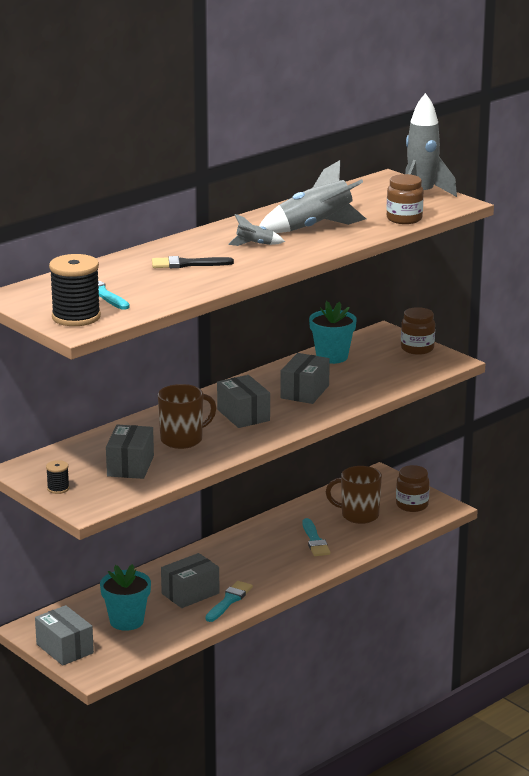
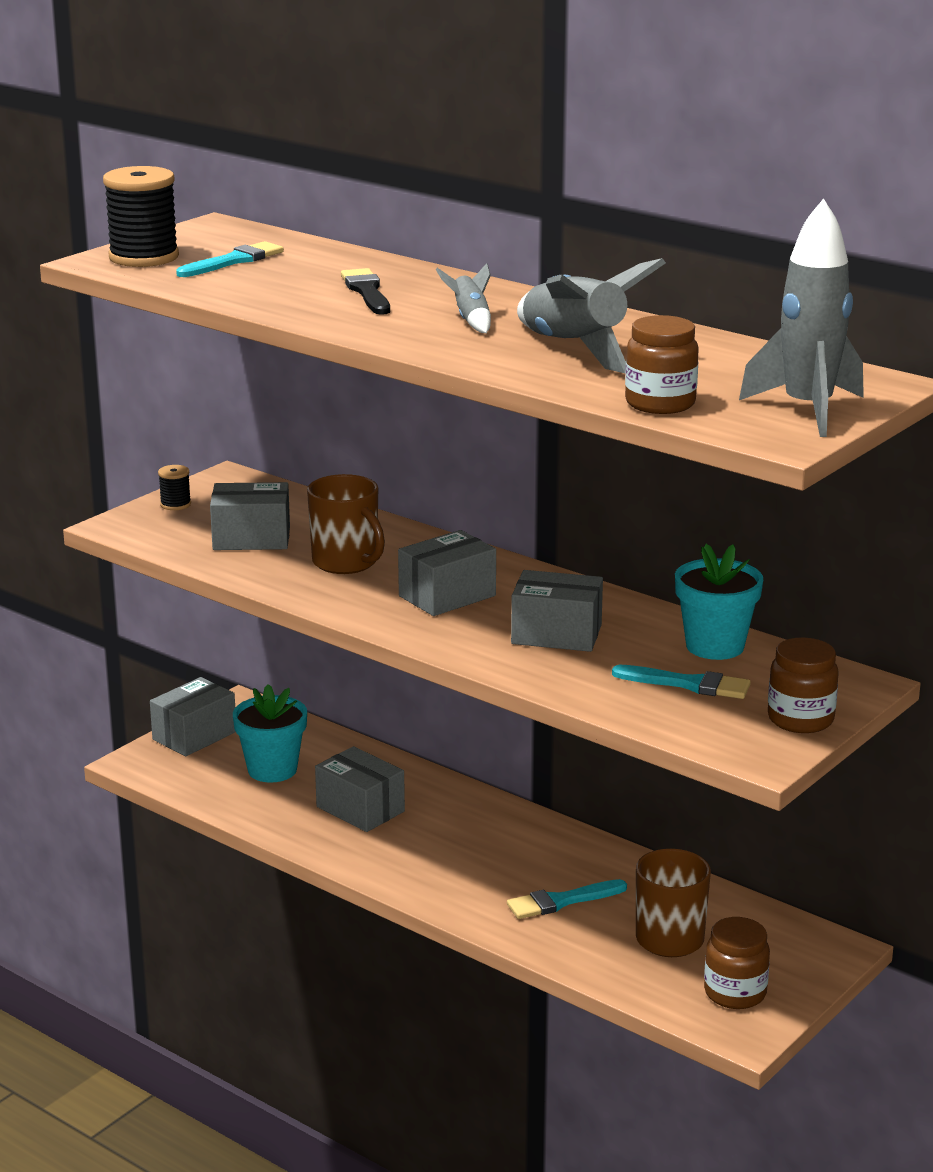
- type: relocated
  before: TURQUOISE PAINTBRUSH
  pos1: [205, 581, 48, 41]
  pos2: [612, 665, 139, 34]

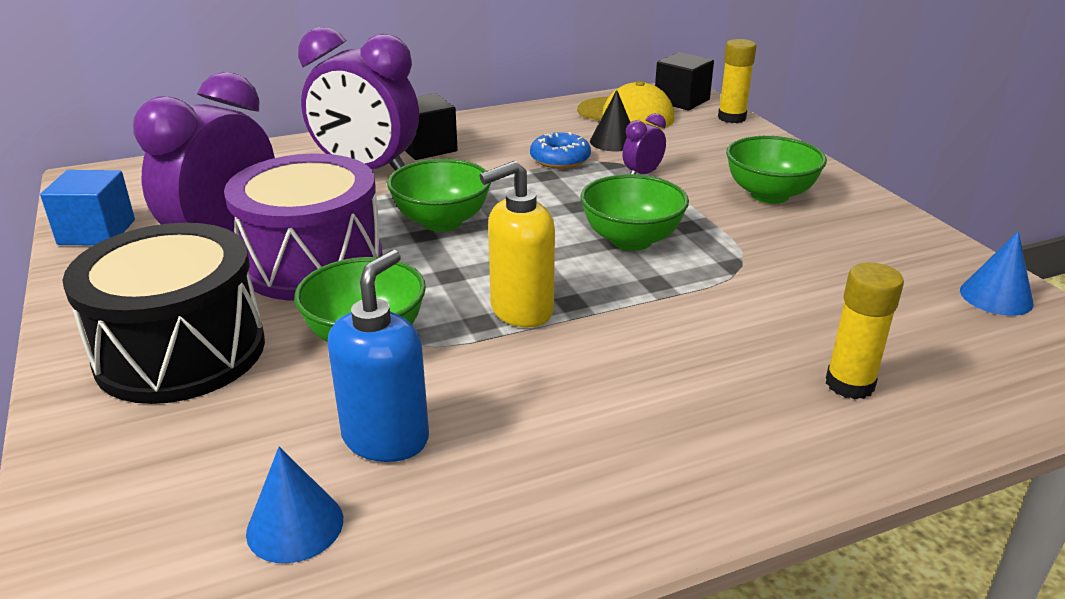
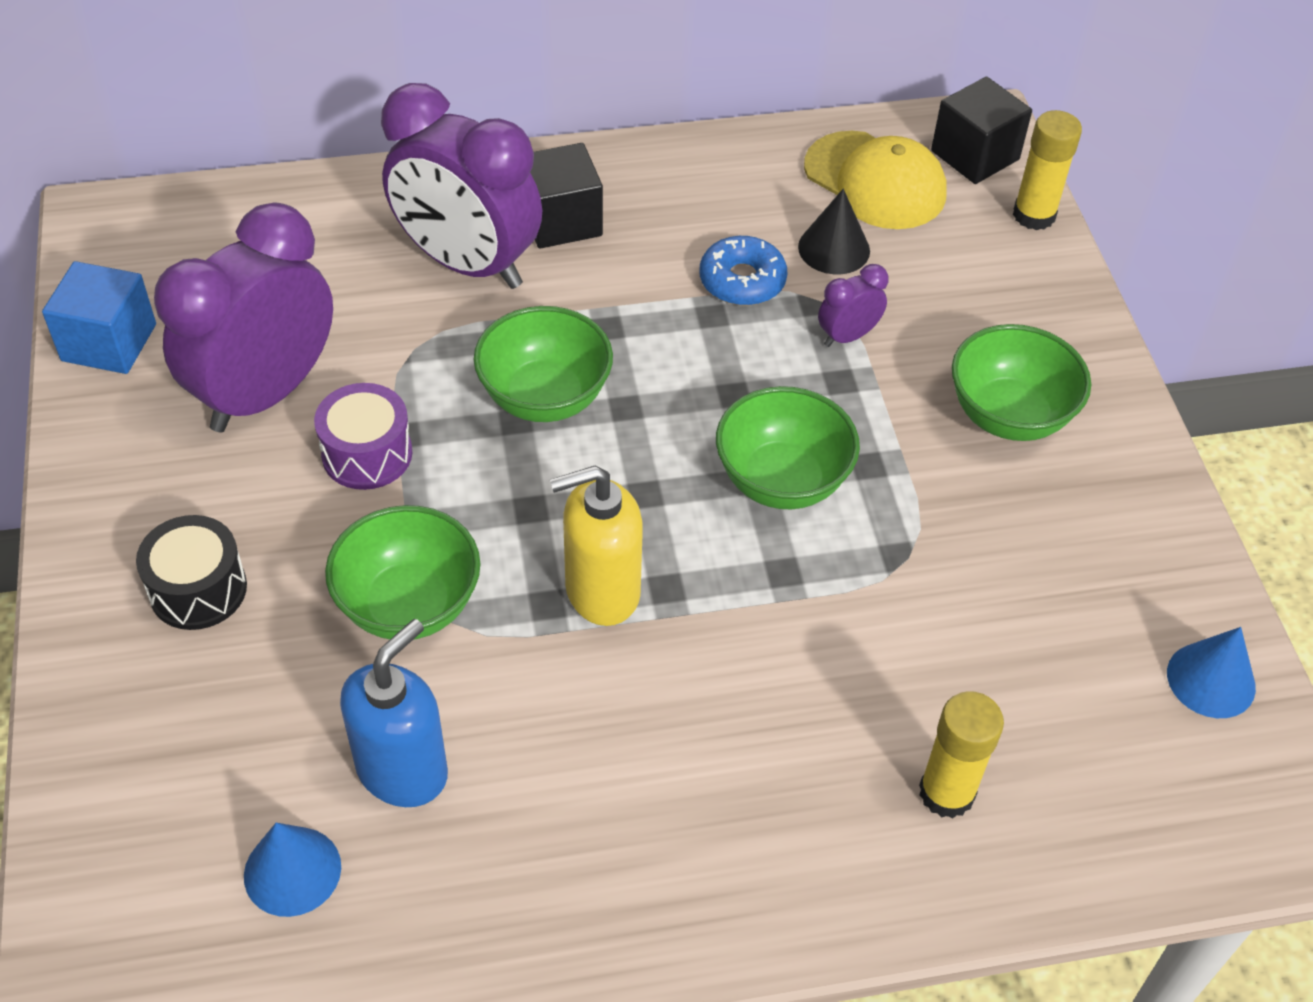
- type: size
  before: JET-BLACK TOY DRUM
  pos1: [63, 223, 202, 181]
  pos2: [136, 515, 111, 115]
  scale: 0.51
- type: size
  before: VIOLET TOY DRUM
  pos1: [224, 154, 159, 147]
  pos2: [314, 383, 98, 107]
  scale: 0.51

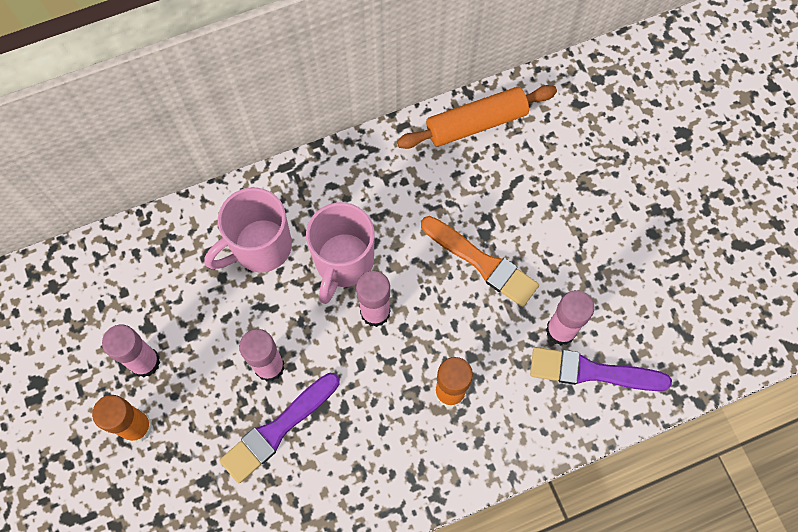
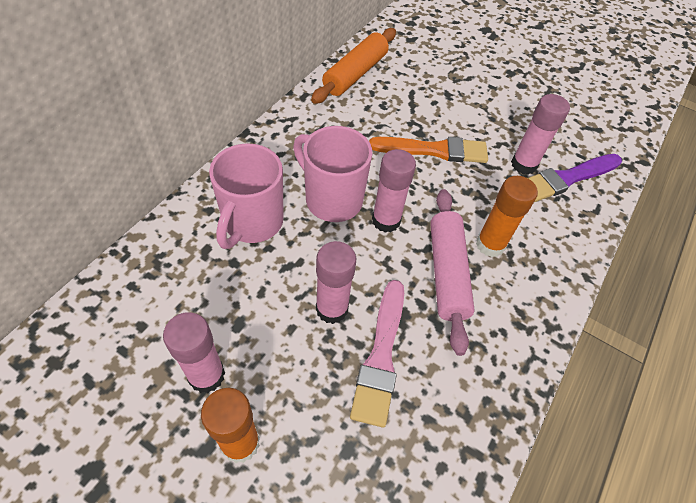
- type: spun
  before: PINK TEA MUG
  pos1: [306, 202, 69, 102]
  pos2: [293, 126, 79, 96]
  turn: 150
- type: colour
  before: VIOLET PAINTBRUSH
  after: PINK PAINTBRUSH
  pos1: [219, 372, 121, 111]
  pos2: [350, 280, 54, 148]
- type: appeared
  after: PINK DOUGH ROLLER
  pos2: [430, 189, 45, 167]

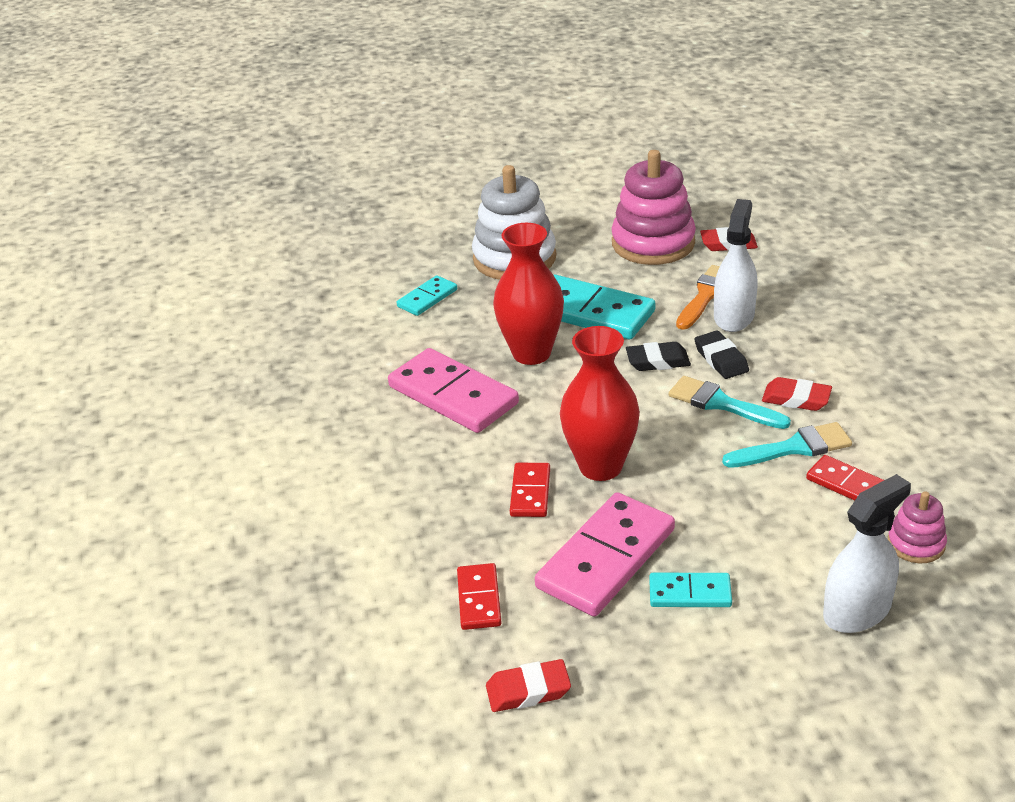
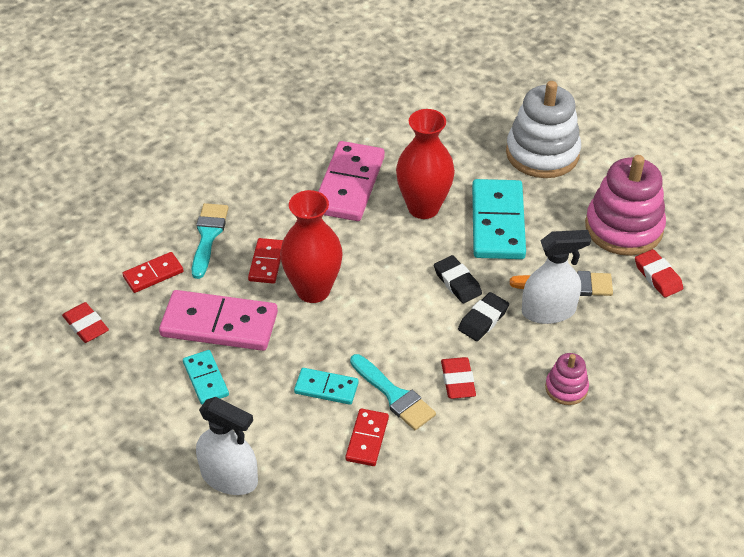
- type: relocated
  before: TURQUOISE PAINTBRUSH
  pos1: [669, 376, 122, 53]
  pos2: [192, 203, 37, 76]
- type: spun
  before: RED DOMINO TILE
  pos1: [510, 463, 40, 54]
  pos2: [248, 238, 35, 46]
  turn: -60
- type: relocated
  before: TURQUOISE DOMINO TILE
  pos1: [396, 275, 61, 41]
  pos2: [294, 368, 65, 37]
- type: relocated
  before: PINK RING STACKER
  pos1: [888, 491, 59, 72]
  pos2: [545, 353, 44, 52]

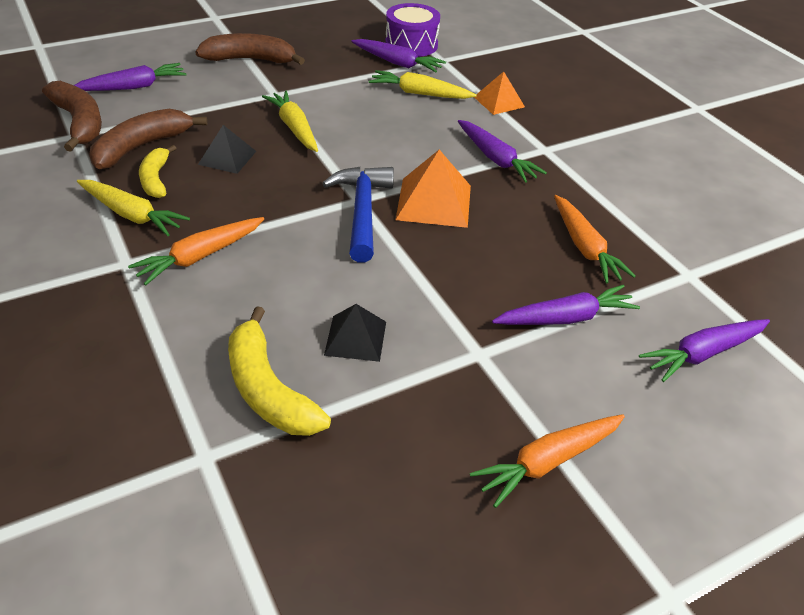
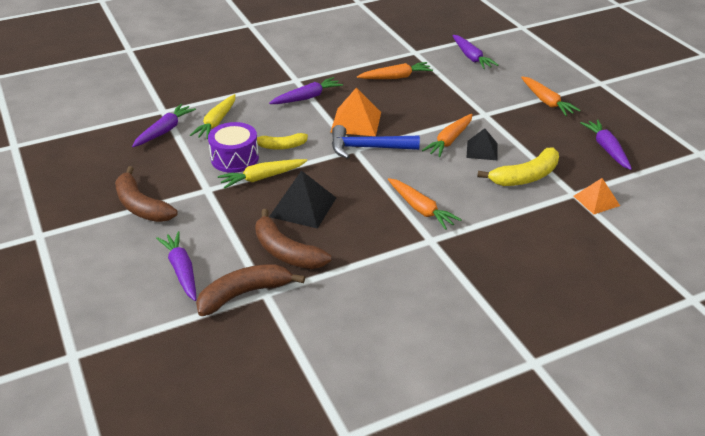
- type: spun
  before: DARK BROWN BANANA
  pos1: [195, 33, 110, 32]
  pos2: [115, 166, 63, 56]
  turn: -45
- type: relocated
  before: VIOLET TOY DRUM
  pos1: [385, 3, 55, 54]
  pos2: [208, 122, 51, 51]
- type: relocated
  before: GOLDEN BANANA
  pos1: [139, 145, 37, 53]
  pos2: [257, 133, 51, 17]
- type: size
  before: JET-BLACK PYRAMID
  pos1: [198, 125, 58, 49]
  pos2: [269, 170, 67, 59]
  scale: 1.56
- type: appeared
  after: ORANGE-COLOURED CARROT
  pos2: [422, 114, 51, 43]
- type: relocated
  before: ORANGE-COLOURED PYRAMID
  pos1: [474, 72, 51, 43]
  pos2: [574, 178, 46, 37]
- type: relocated
  before: VIOLET CARROT
  pos1: [492, 285, 148, 40]
  pos2: [580, 120, 52, 50]
- type: missing
  before: GOLDEN CARROT
  pos1: [77, 180, 113, 56]

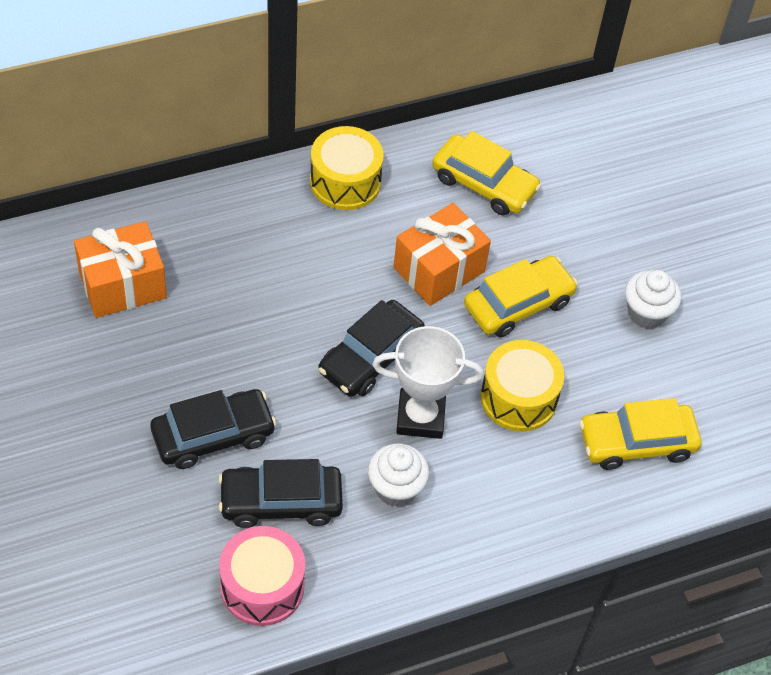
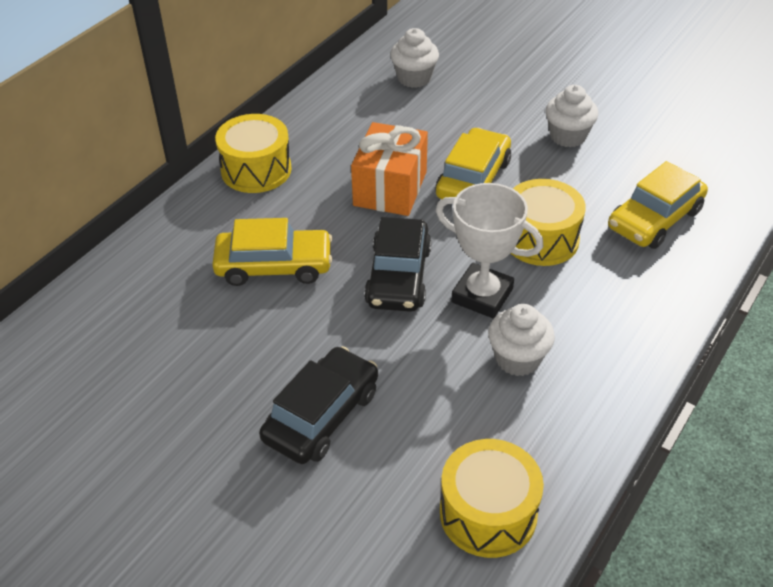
- type: relocated
  before: GOLDEN AUTOMOBILE
  pos1: [432, 131, 109, 84]
  pos2: [212, 218, 120, 68]
- type: appeared
  after: WHITE MUFFIN
  pos2: [390, 28, 49, 60]
- type: spun
  before: WHITE PRIZE CUP
  pos1: [373, 326, 111, 113]
  pos2: [436, 183, 108, 135]
  turn: 60
- type: colour
  before: PINK TOY DRUM
  after: GOLDEN TOY DRUM
  pos1: [219, 526, 86, 100]
  pos2: [440, 439, 104, 119]
- type: missing
  before: ORANGE-COLOURED PRESENT
  pos1: [74, 221, 93, 97]
- type: missing
  before: JET-BLACK AUTOMOBILE
  pos1: [219, 459, 124, 69]

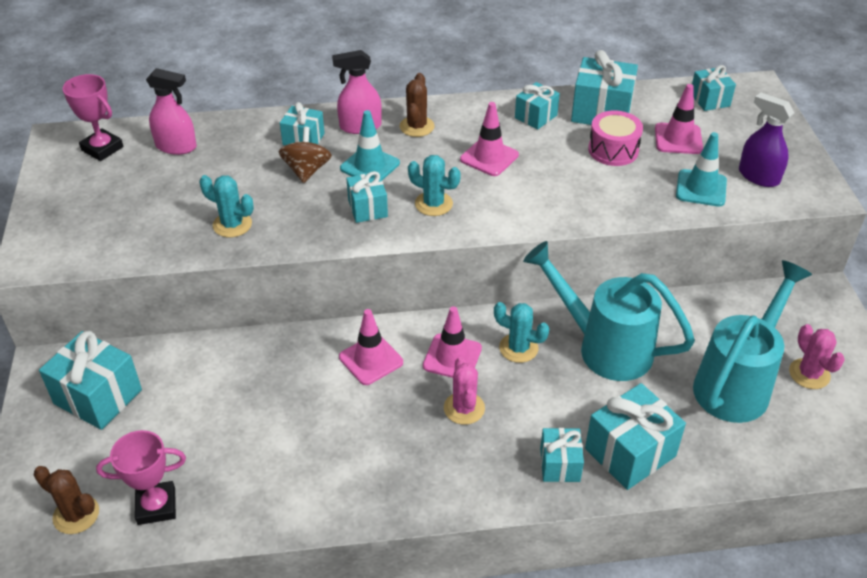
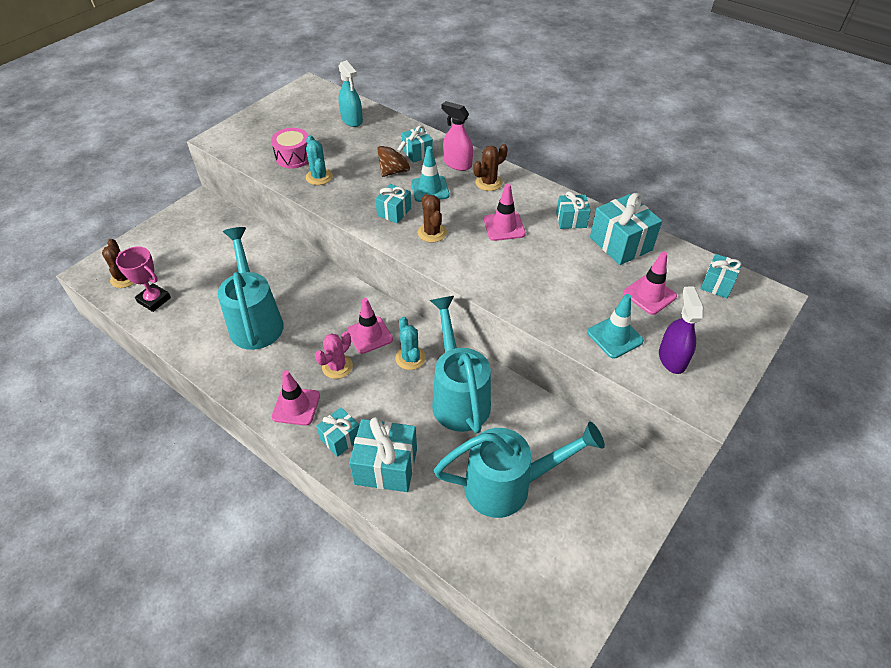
- type: appeared
  after: TURQUOISE WATERING CAN
  pos2: [218, 227, 66, 123]
- type: relocated
  before: PINK TOY DRUM
  pos1: [588, 110, 55, 56]
  pos2: [271, 128, 38, 41]
- type: relocated
  before: PINK TRAFFIC CONE
  pos1: [339, 309, 64, 76]
  pos2: [272, 370, 48, 56]
- type: colour
  before: PINK SPRAYER
  after: TURQUOISE SPRAYER
  pos1: [146, 68, 51, 87]
  pos2: [338, 60, 25, 67]
- type: colour
  before: TURQUOISE SAGUARO CACTUS
  after: DARK BROWN SAGUARO CACTUS
  pos1: [408, 155, 53, 61]
  pos2: [418, 194, 29, 48]
- type: missing
  before: TURQUOISE PRESENT
  pos1: [39, 331, 103, 99]
- type: missing
  before: PINK PRIZE CUP
  pos1: [63, 74, 60, 87]
- type: missing
  before: PINK SAGUARO CACTUS
  pos1: [789, 324, 56, 65]

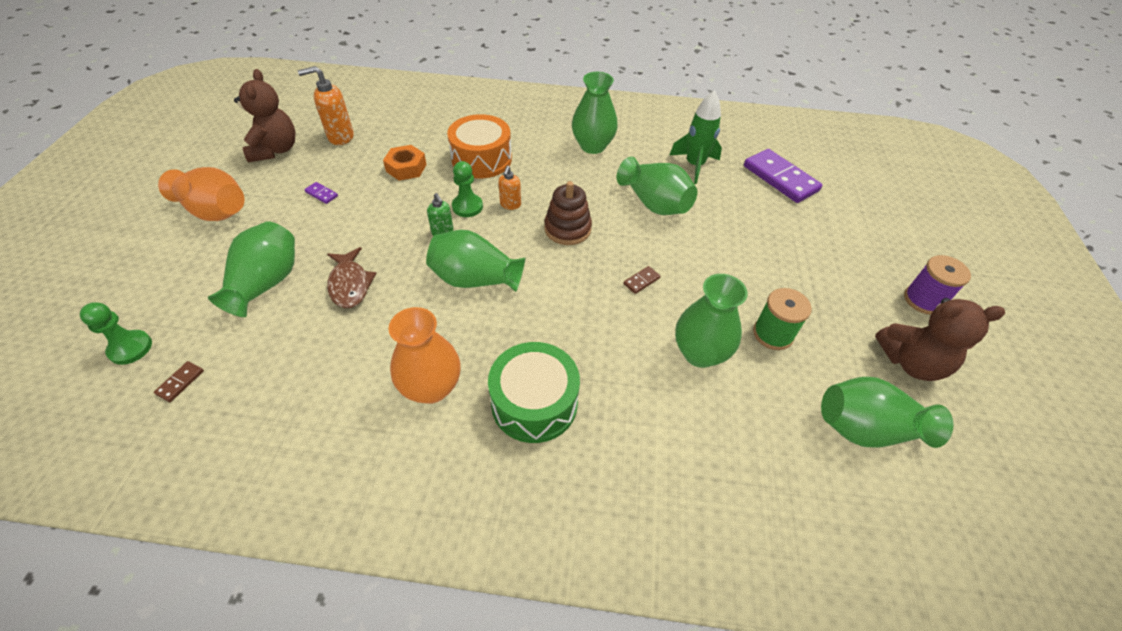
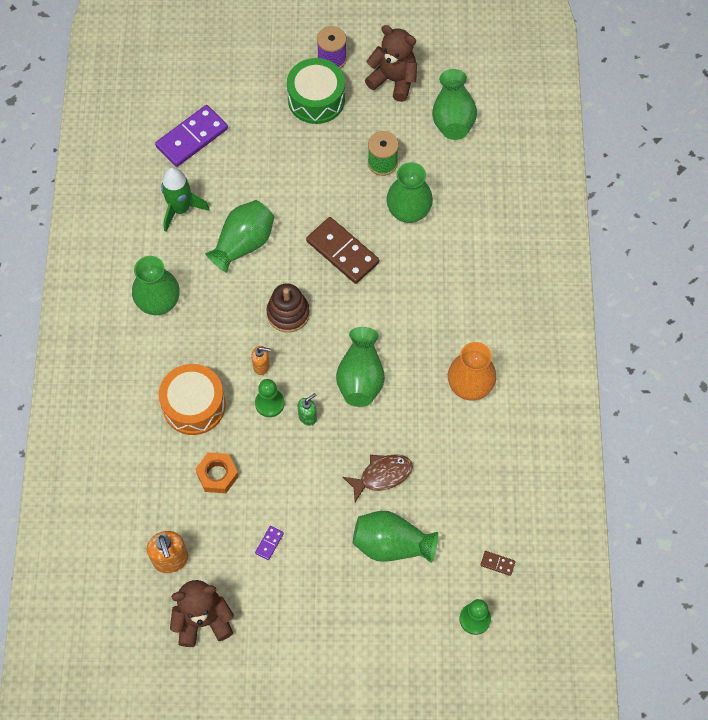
- type: relocated
  before: EMERALD TOY DRUM
  pos1: [488, 342, 92, 101]
  pos2: [287, 58, 58, 66]
- type: size
  before: DARK BROWN DOMINO TILE
  pos1: [623, 266, 37, 28]
  pos2: [306, 217, 73, 67]
  scale: 2.4
- type: spun
  before: DARK BROWN TEDDY
  pos1: [875, 298, 130, 83]
  pos2: [365, 25, 52, 77]
  turn: -60
- type: missing
  before: ORANGE-COLOURED FLOWER VASE
  pos1: [158, 167, 87, 54]

